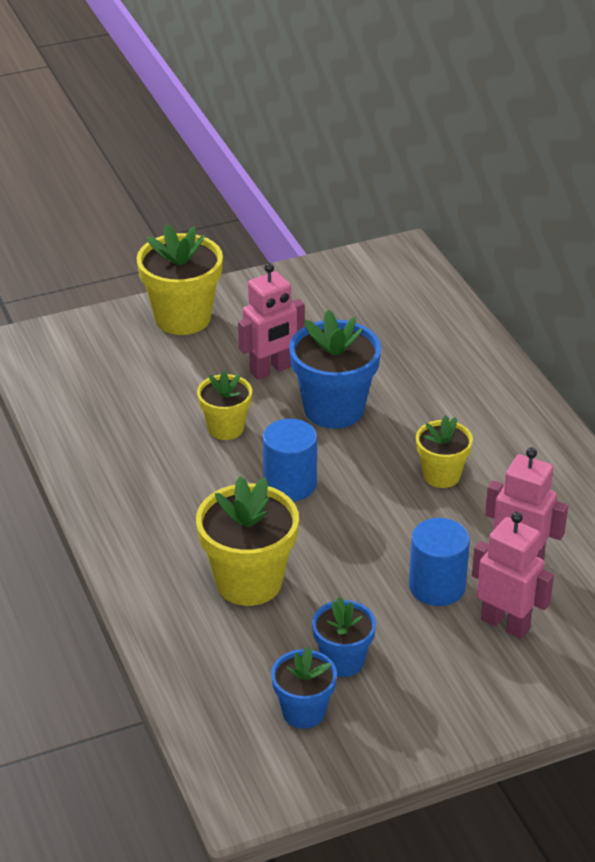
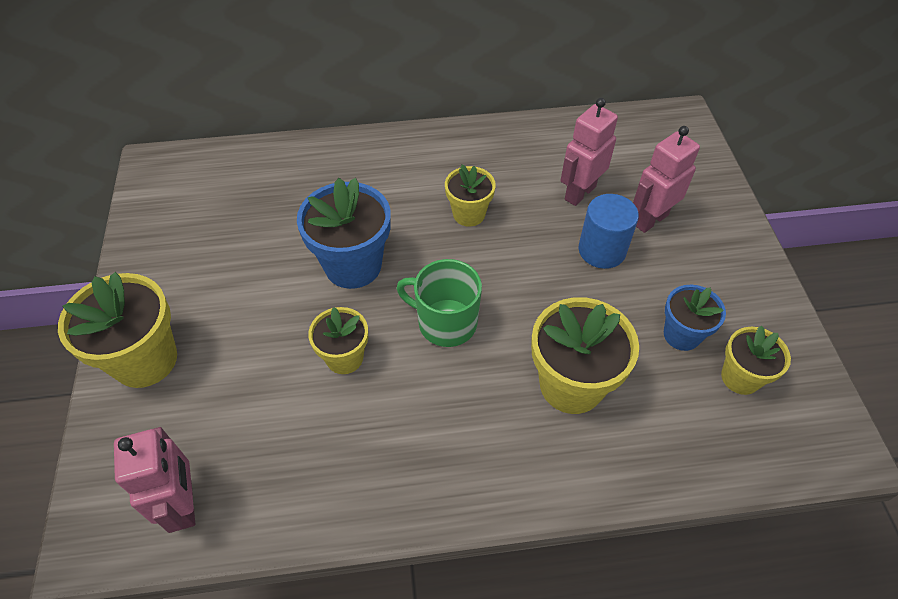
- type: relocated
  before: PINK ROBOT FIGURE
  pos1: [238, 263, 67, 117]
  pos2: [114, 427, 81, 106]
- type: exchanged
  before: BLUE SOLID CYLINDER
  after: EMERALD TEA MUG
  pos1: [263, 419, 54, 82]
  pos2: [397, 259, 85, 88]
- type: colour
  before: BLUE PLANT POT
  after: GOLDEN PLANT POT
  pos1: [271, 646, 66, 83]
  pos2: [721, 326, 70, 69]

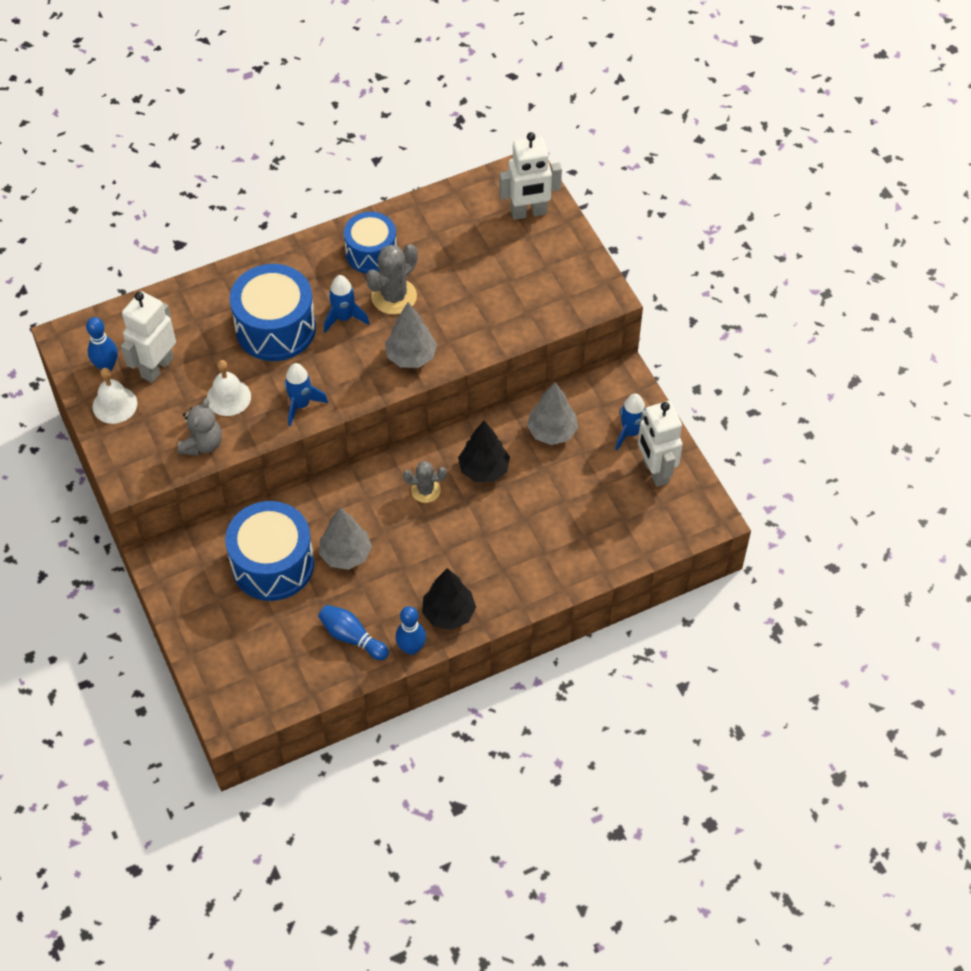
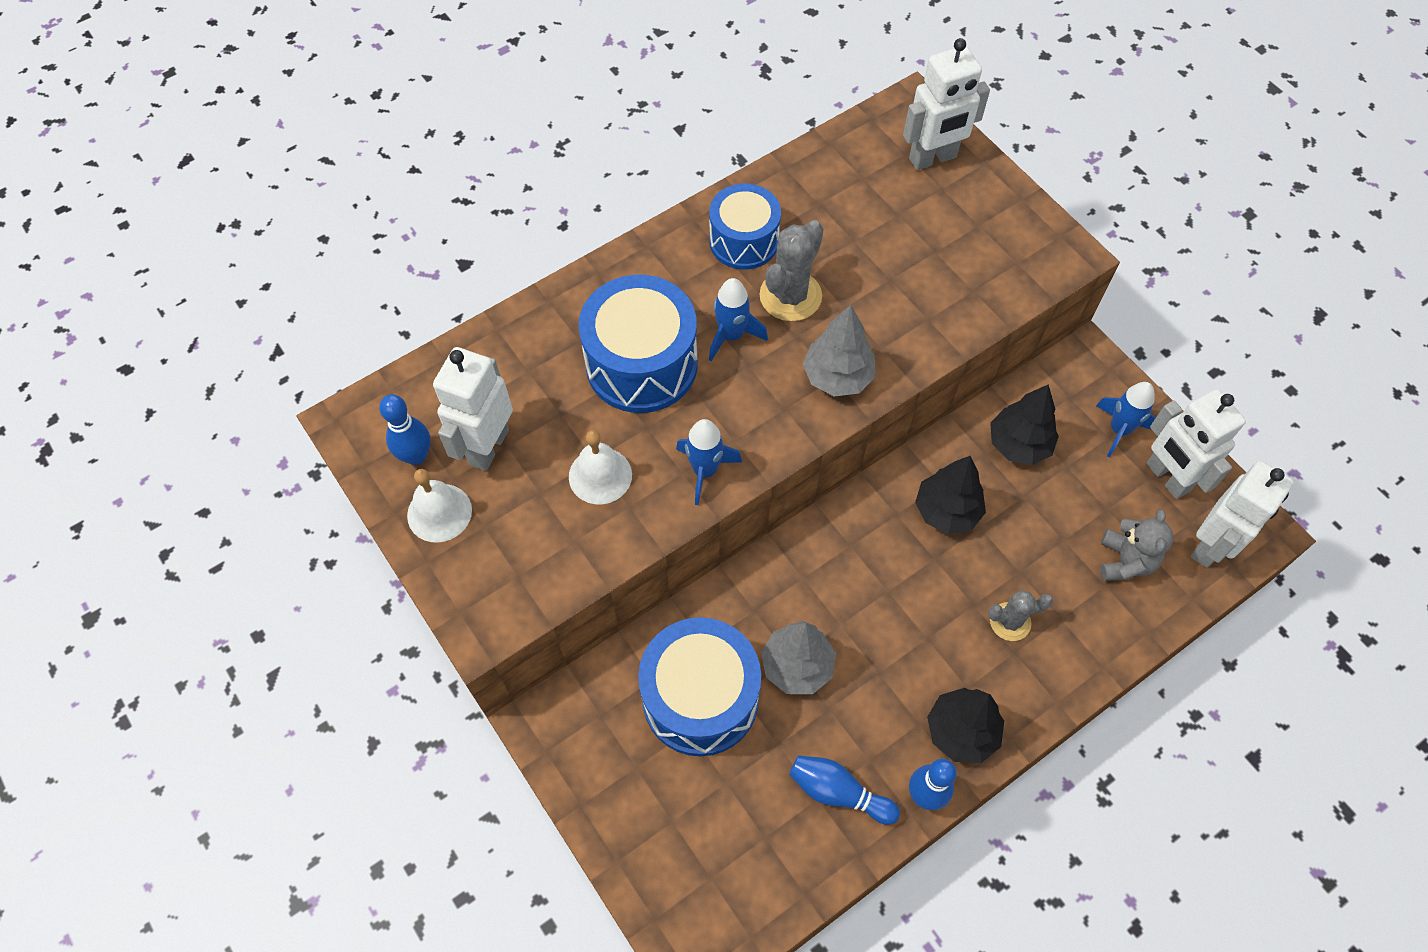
- type: relocated
  before: ASH-GREY SAGUARO CACTUS
  pos1: [403, 461, 44, 42]
  pos2: [988, 590, 65, 51]
- type: colour
  before: ASH-GREY FIR TREE
  after: JET-BLACK FIR TREE
  pos1: [527, 382, 51, 63]
  pos2: [990, 384, 69, 81]
- type: relocated
  before: ASH-GREY TEDDY
  pos1: [178, 398, 44, 58]
  pos2: [1100, 509, 74, 72]
- type: appeared
  after: WHITE ROBOT FIGURE
  pos2: [1191, 461, 103, 107]

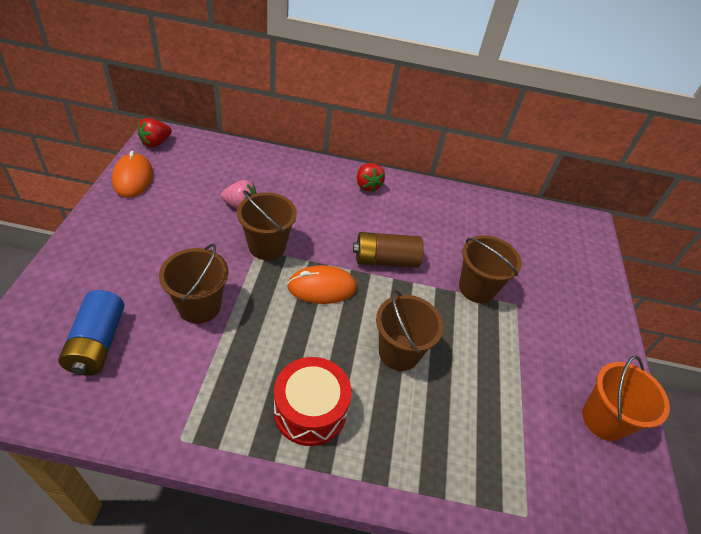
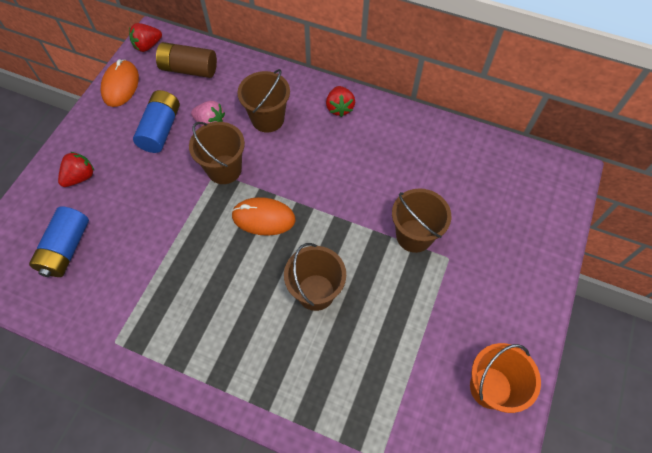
- type: appeared
  after: RED TOY STRAWBERRY
  pos2: [58, 152, 36, 35]
- type: appeared
  after: BLUE AA BATTERY
  pos2: [133, 90, 47, 63]
- type: relocated
  before: DARK BROWN AA BATTERY
  pos1: [353, 232, 71, 36]
  pos2: [156, 42, 61, 36]
- type: relocated
  before: DARK BROWN PAIL
  pos1: [159, 244, 69, 80]
  pos2: [237, 69, 53, 64]
- type: missing
  before: RED TOY DRUM
  pos1: [274, 357, 78, 89]

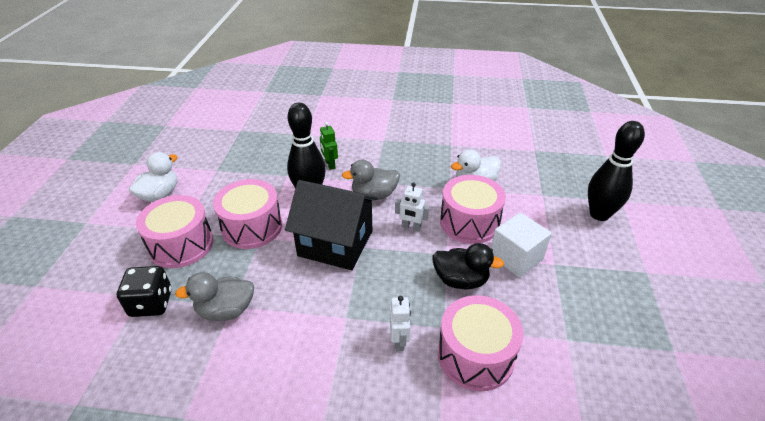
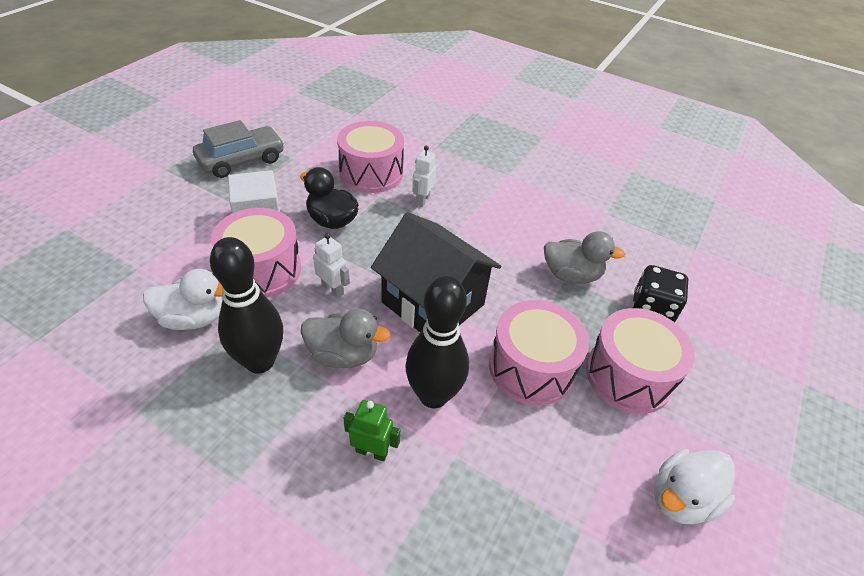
- type: appeared
  after: ASH-GREY AUTOMOBILE
  pos2: [193, 120, 91, 58]
- type: relocated
  before: JET-BLACK SKITTLE
  pos1: [588, 121, 57, 100]
  pos2: [210, 237, 73, 137]
- type: spun
  before: EMERALD ROBOT FIGURE
  pos1: [320, 122, 18, 48]
  pos2: [344, 400, 56, 61]
  turn: -75

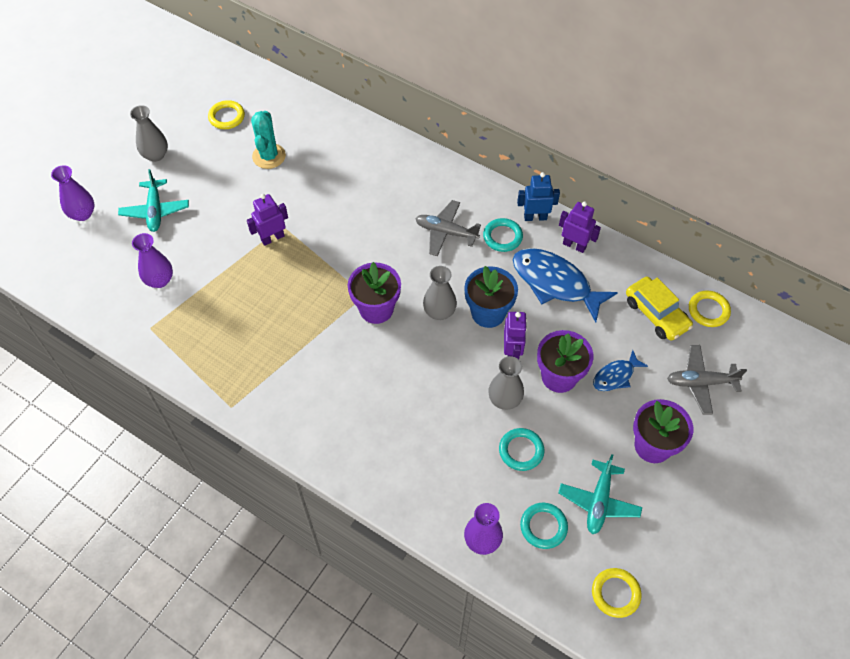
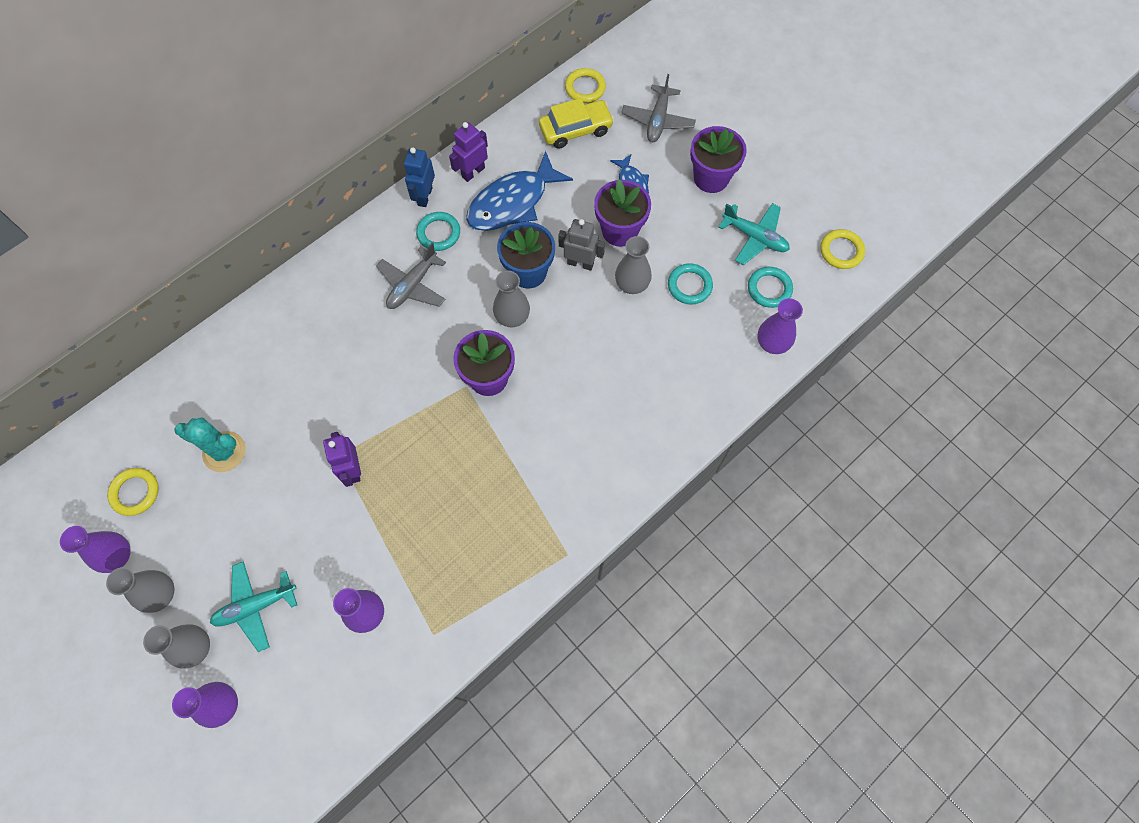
- type: appeared
  after: VIOLET FLOWER VASE
  pos2: [60, 526, 71, 47]
- type: appeared
  after: ASH-GREY FLOWER VASE
  pos2: [143, 624, 67, 45]
- type: spun
  before: TURQUOISE AEROPLANE
  pos1: [118, 169, 71, 63]
  pos2: [210, 562, 87, 90]
  turn: 150
- type: colour
  before: VIOLET ROBOT FIGURE
  after: ASH-GREY ROBOT FIGURE
  pos1: [504, 312, 23, 47]
  pos2: [558, 219, 47, 52]

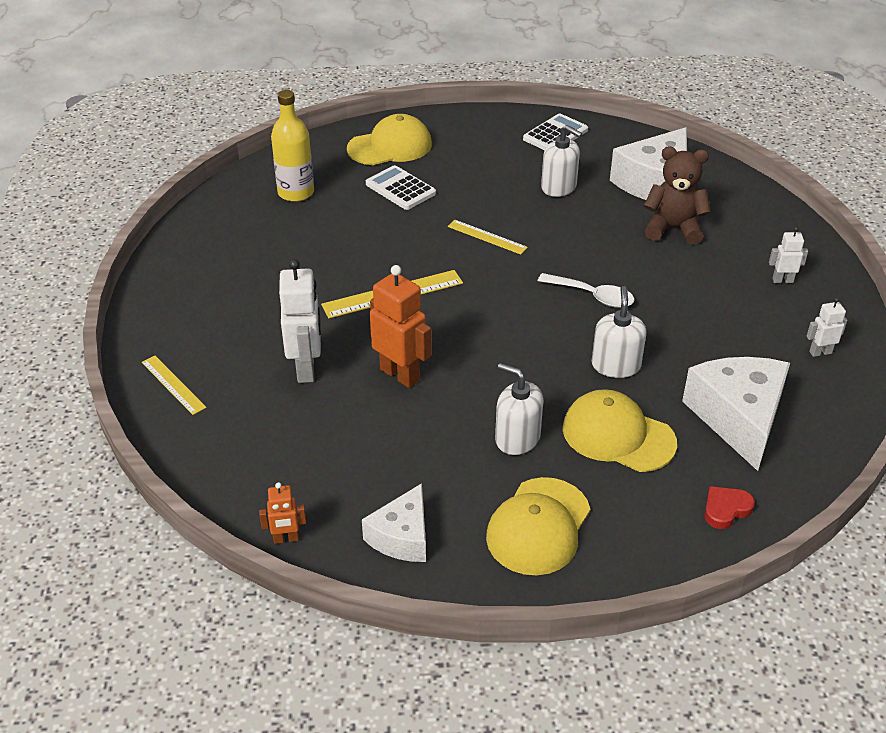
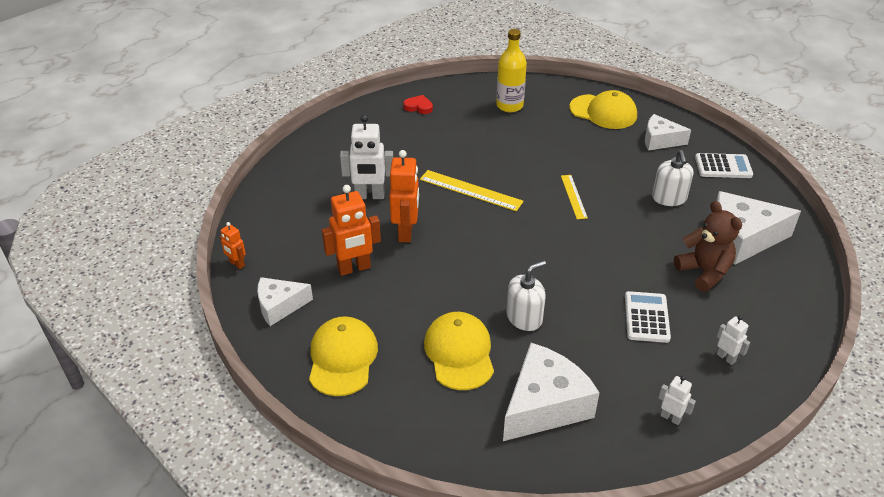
- type: spun
  before: GOLDEN BASEBALL CAP
  pos1: [486, 477, 104, 98]
  pos2: [309, 316, 69, 80]
  turn: 105
- type: appeared
  after: ORANGE-COLOURED ROBOT FIGURE
  pos2: [322, 185, 59, 91]
- type: spun
  before: WHITE ROBOT FIGURE
  pos1: [279, 259, 42, 124]
  pos2: [340, 115, 53, 84]
  turn: 45
- type: relocated
  before: RED HEART SHAPE
  pos1: [705, 486, 50, 43]
  pos2: [403, 95, 30, 19]
- type: relocated
  before: WHITE POCKET CALCULATOR
  pos1: [366, 165, 70, 45]
  pos2: [625, 291, 46, 52]
- type: appeared
  after: WHITE CHEESE
  pos2: [645, 114, 46, 37]
- type: missing
  before: GOLDEN MEASURING STICK
  pos1: [142, 356, 65, 59]
- type: missing
  before: WHITE PUMP BOTTLE
  pos1: [495, 363, 48, 92]
- type: missing
  before: WHITE TABLESPOON
  pos1: [538, 273, 97, 35]

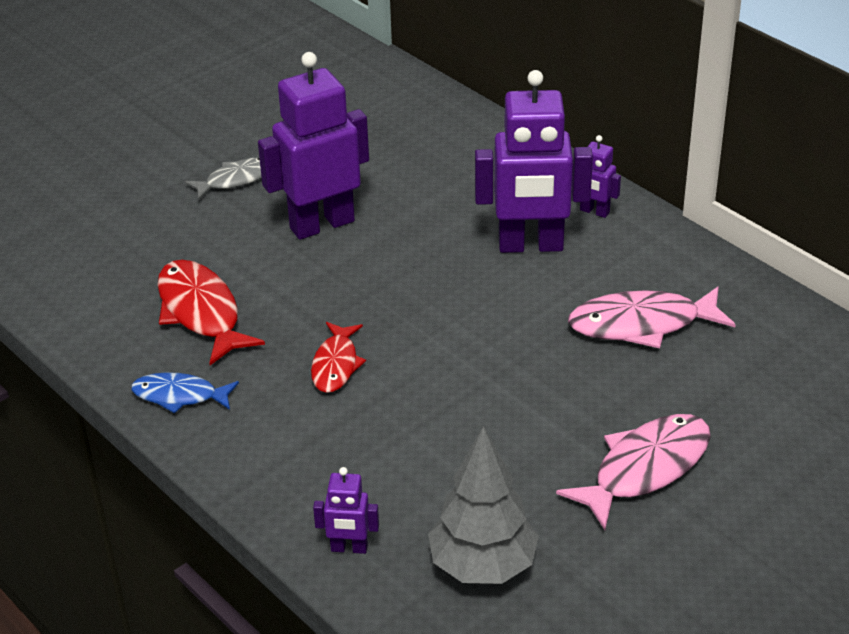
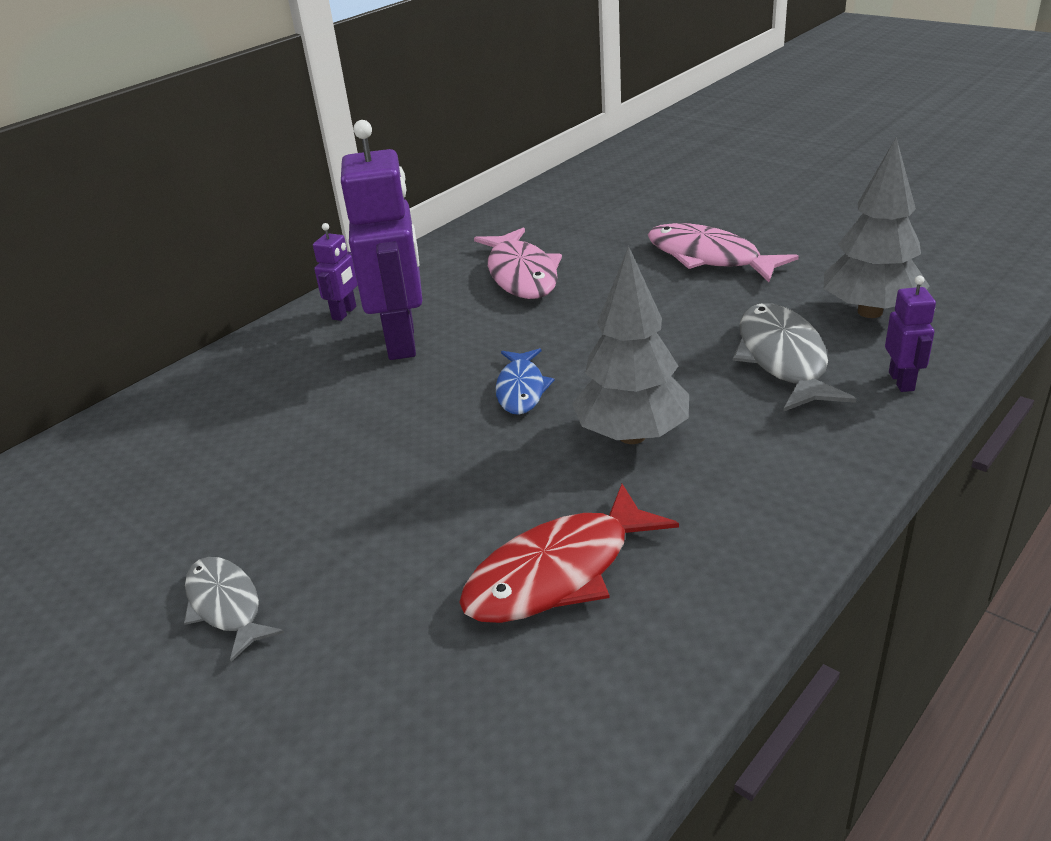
- type: relocated
  before: BLUE TOY FISH
  pos1: [131, 372, 108, 41]
  pos2: [495, 348, 60, 67]
- type: exchanged
  before: RED TOY FISH
  after: ASH-GREY FIR TREE
  pos1: [311, 322, 55, 71]
  pos2: [572, 246, 117, 198]
- type: appeared
  after: ASH-GREY TOY FISH
  pos2: [733, 303, 123, 109]
- type: missing
  before: VIOLET ROBOT FIGURE
  pos1: [258, 52, 111, 188]

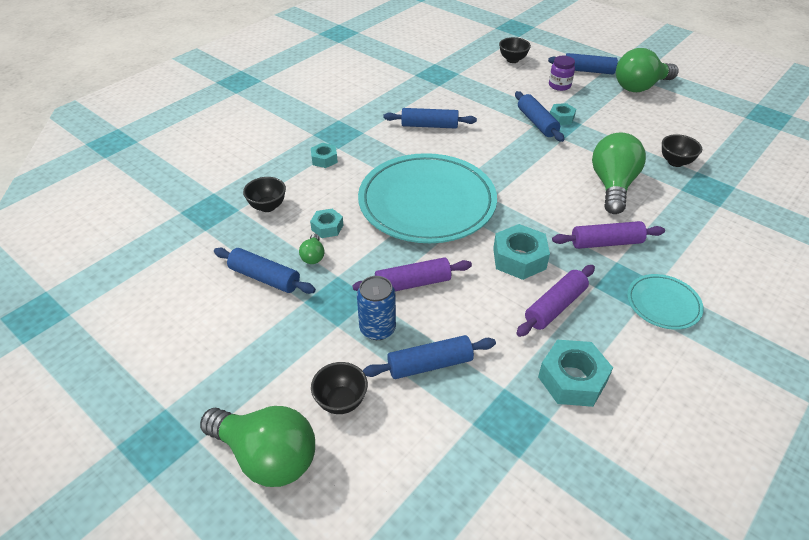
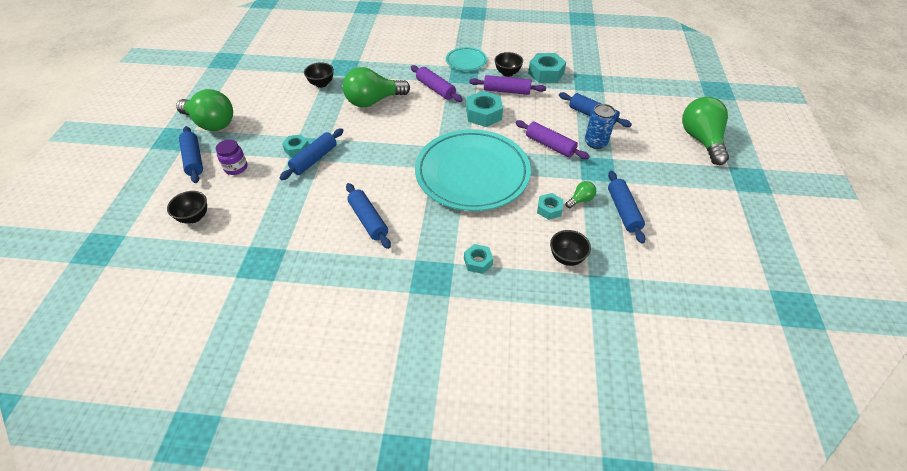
- type: relocated
  before: JET-BLACK BOWL
  pos1: [311, 362, 57, 52]
  pos2: [495, 52, 28, 25]

